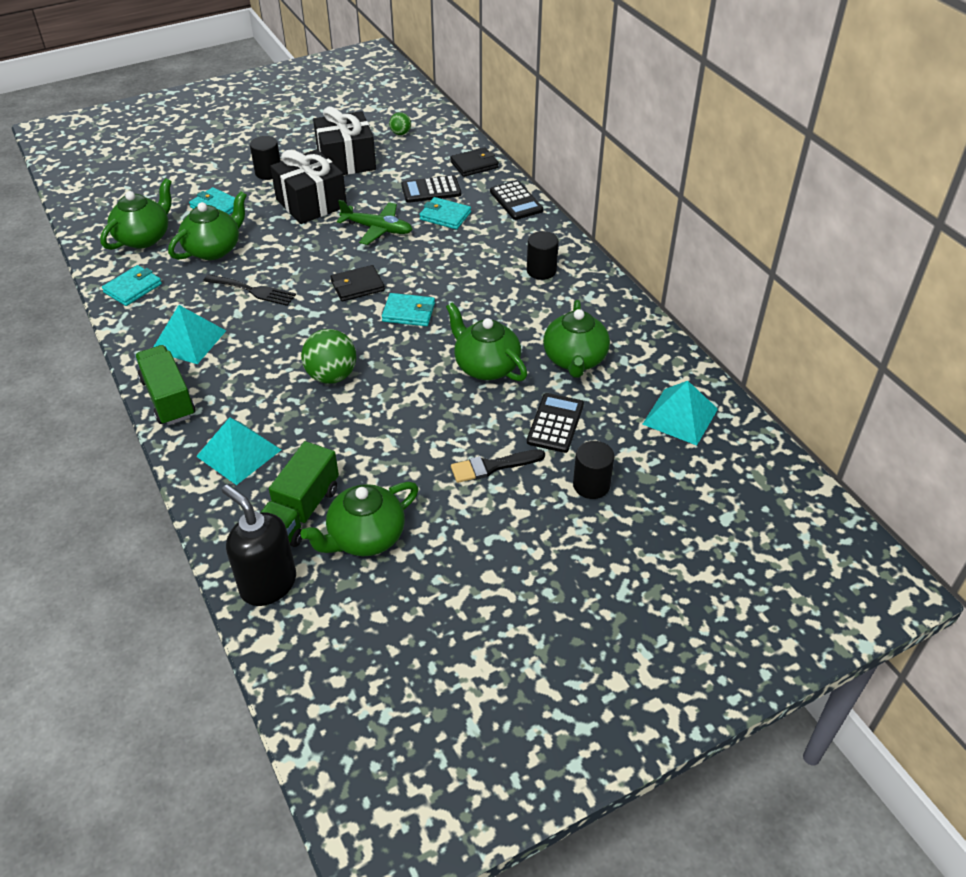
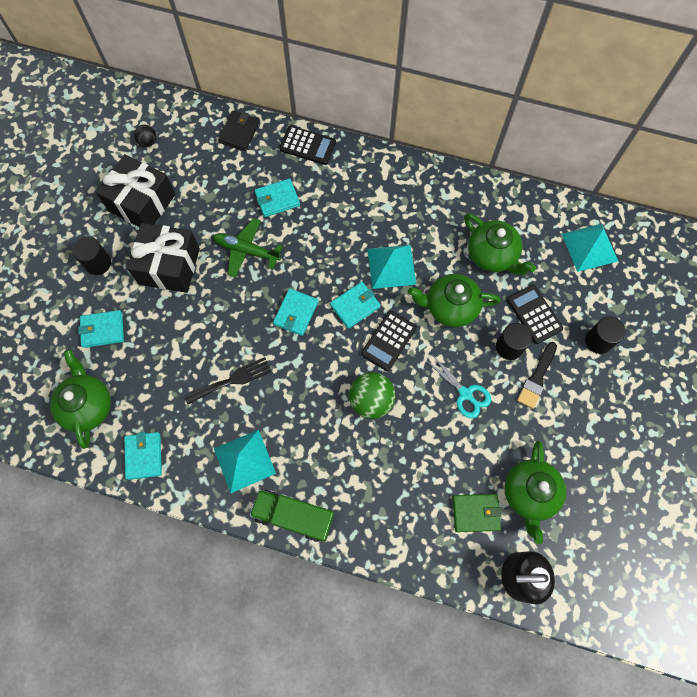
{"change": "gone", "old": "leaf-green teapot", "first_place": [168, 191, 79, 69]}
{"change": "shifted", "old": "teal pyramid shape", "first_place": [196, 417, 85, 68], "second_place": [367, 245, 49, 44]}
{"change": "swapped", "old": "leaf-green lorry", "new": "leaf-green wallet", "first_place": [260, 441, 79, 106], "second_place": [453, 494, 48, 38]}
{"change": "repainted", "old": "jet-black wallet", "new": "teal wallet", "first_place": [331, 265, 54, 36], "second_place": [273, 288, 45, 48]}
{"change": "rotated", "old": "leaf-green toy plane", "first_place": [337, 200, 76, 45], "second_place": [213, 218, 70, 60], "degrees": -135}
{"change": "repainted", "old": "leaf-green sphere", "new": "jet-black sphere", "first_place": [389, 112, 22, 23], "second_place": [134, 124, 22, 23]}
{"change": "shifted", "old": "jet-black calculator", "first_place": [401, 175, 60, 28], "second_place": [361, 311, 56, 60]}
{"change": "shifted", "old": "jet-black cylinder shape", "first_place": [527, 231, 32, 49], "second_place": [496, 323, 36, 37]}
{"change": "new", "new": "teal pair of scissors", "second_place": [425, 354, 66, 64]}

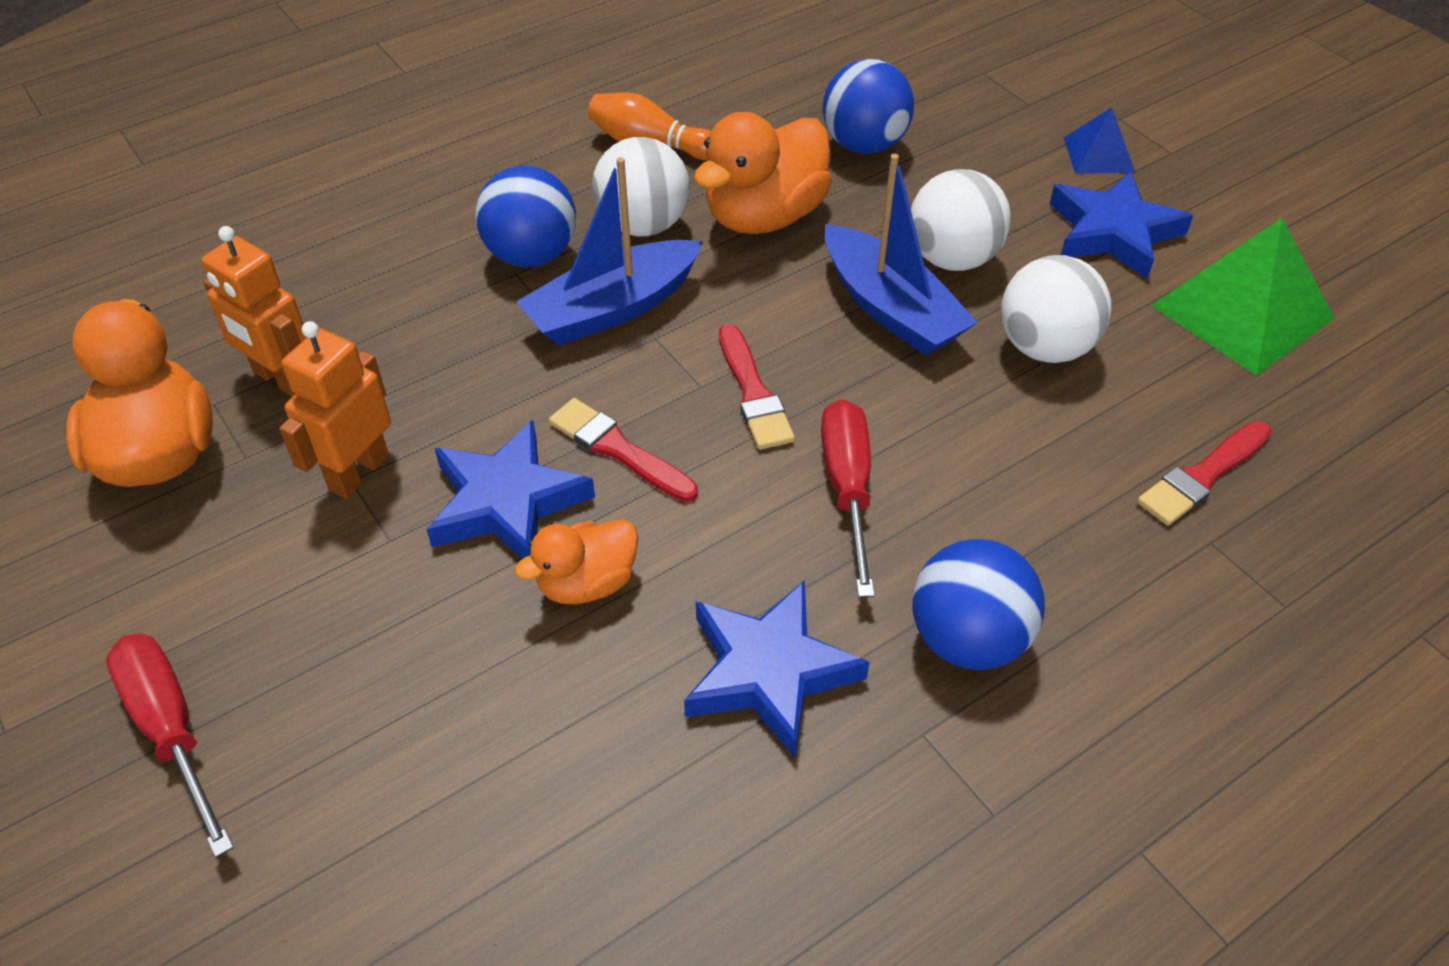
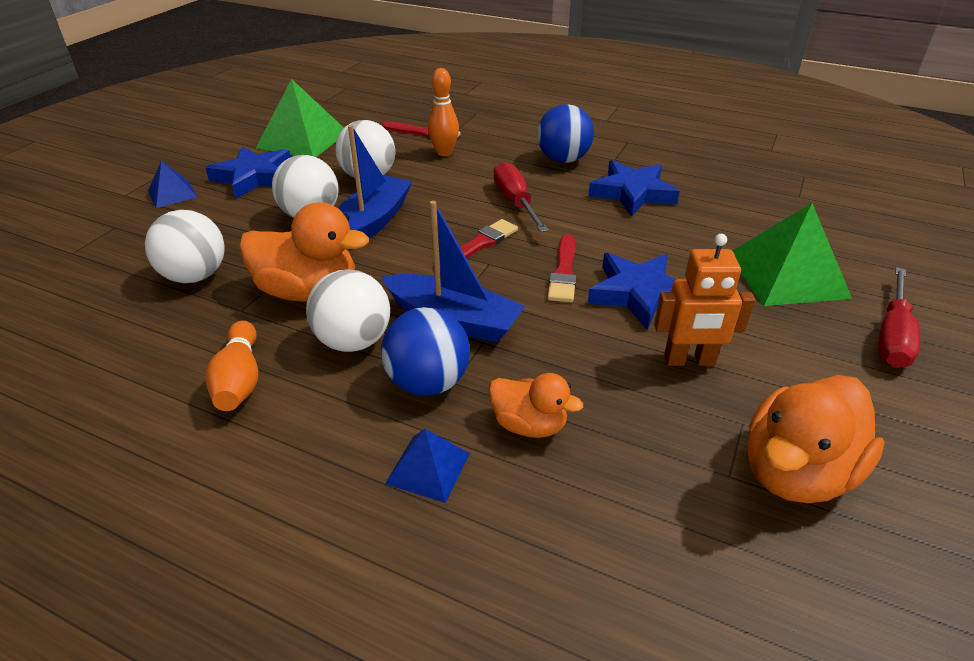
{"change": "gone", "old": "bright orange robot figure", "first_place": [201, 226, 106, 171]}
{"change": "shifted", "old": "bright orange toy duck", "first_place": [515, 519, 123, 85], "second_place": [488, 373, 95, 65]}
{"change": "rotated", "old": "red screwdriver", "first_place": [821, 399, 54, 198], "second_place": [494, 162, 55, 70], "degrees": 105}
{"change": "repainted", "old": "blue sphere", "new": "pure white sphere", "first_place": [823, 59, 91, 95], "second_place": [145, 210, 80, 73]}
{"change": "new", "new": "blue pyramid shape", "second_place": [385, 429, 85, 74]}
{"change": "new", "new": "bright orange tenpin", "second_place": [428, 68, 31, 88]}
{"change": "new", "new": "leaf-green pyramid shape", "second_place": [732, 203, 120, 103]}

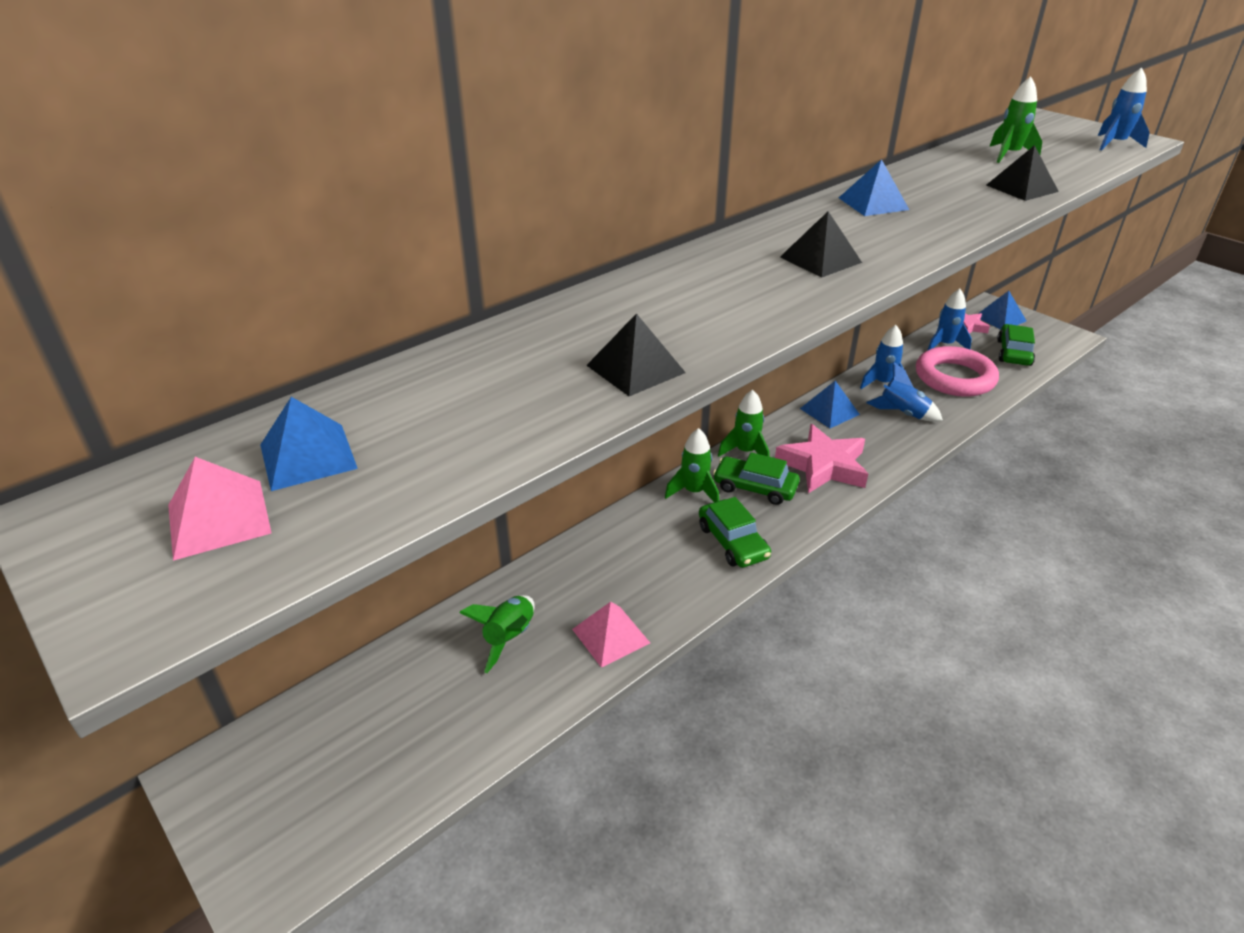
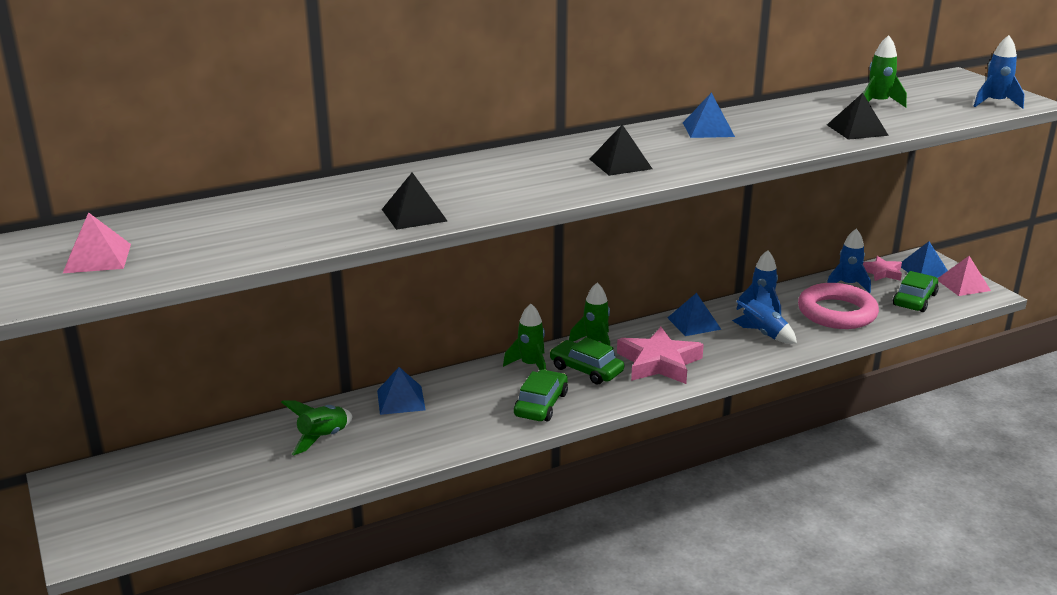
{"change": "shifted", "old": "blue pyramid shape", "first_place": [260, 397, 98, 94], "second_place": [377, 367, 49, 48]}
{"change": "shifted", "old": "pink pyramid shape", "first_place": [572, 602, 78, 66], "second_place": [938, 256, 53, 40]}
{"change": "rotated", "old": "leaf-green car", "first_place": [699, 497, 72, 71], "second_place": [514, 370, 54, 51], "degrees": -150}

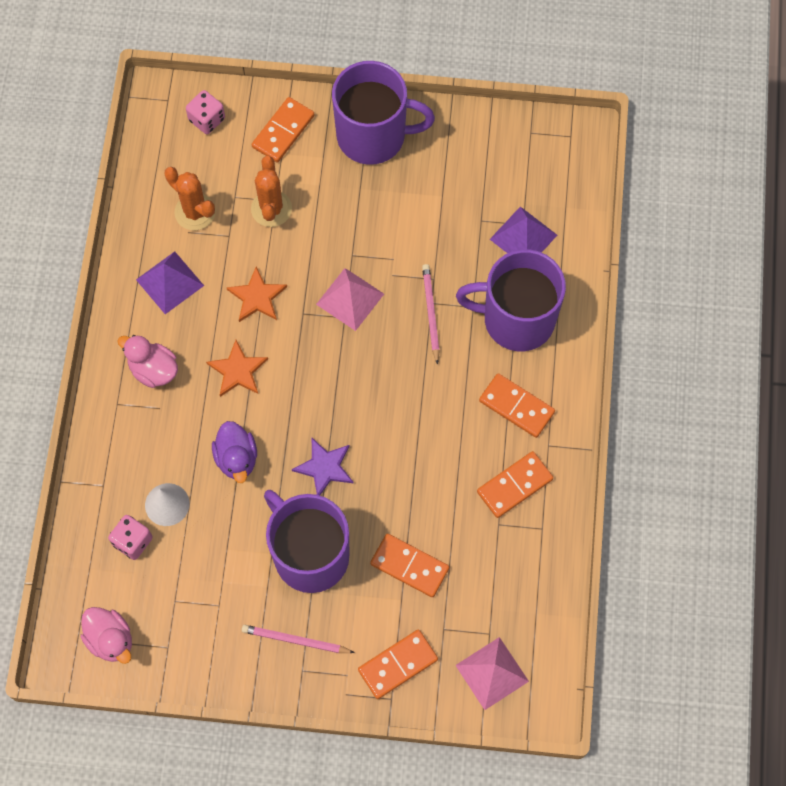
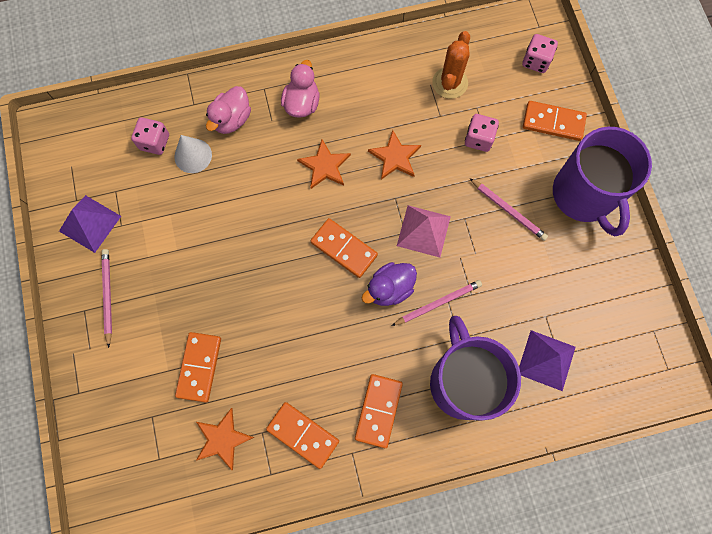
{"change": "shifted", "old": "pink toy duck", "first_place": [81, 607, 51, 57], "second_place": [206, 86, 45, 48]}
{"change": "shifted", "old": "violet pyramid shape", "first_place": [136, 251, 68, 63], "second_place": [59, 195, 62, 58]}
{"change": "shifted", "old": "violet toy duck", "first_place": [212, 421, 45, 62], "second_place": [362, 262, 55, 44]}
{"change": "swapped", "old": "bright orange cactus", "new": "pink dice", "first_place": [251, 156, 41, 71], "second_place": [465, 114, 34, 38]}
{"change": "gone", "old": "violet mug", "first_place": [264, 490, 85, 103]}
{"change": "gone", "old": "violet five-pointed star", "first_place": [292, 438, 61, 58]}
{"change": "shifted", "old": "bright orange domino", "first_place": [358, 630, 80, 69], "second_place": [311, 218, 67, 60]}
{"change": "gone", "old": "pink pyramid shape", "first_place": [455, 637, 74, 73]}
{"change": "new", "new": "bright orange five-pointed star", "second_place": [196, 408, 58, 62]}
{"change": "new", "new": "pink wooden pencil", "second_place": [469, 178, 79, 63]}

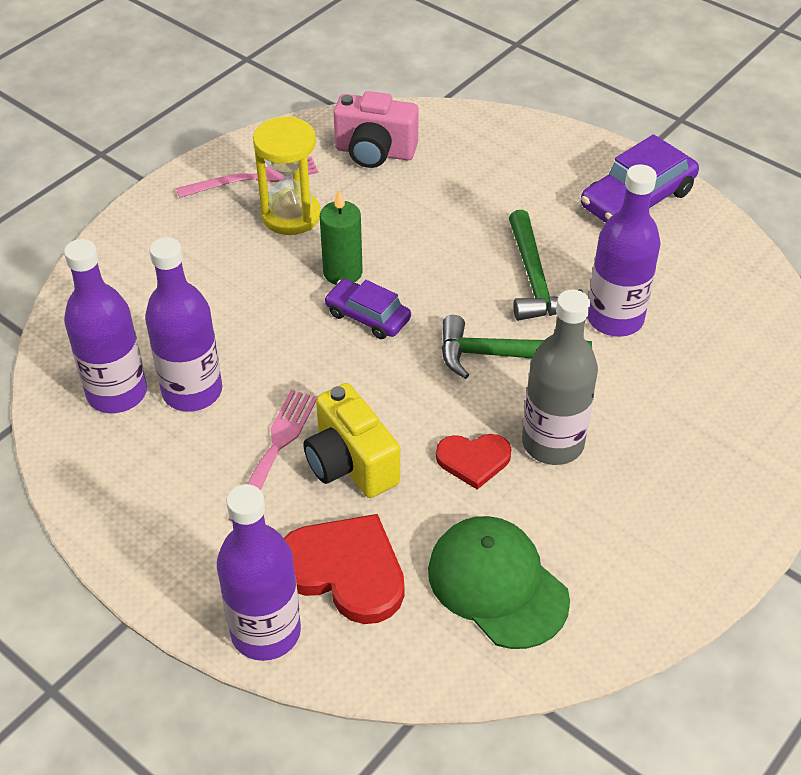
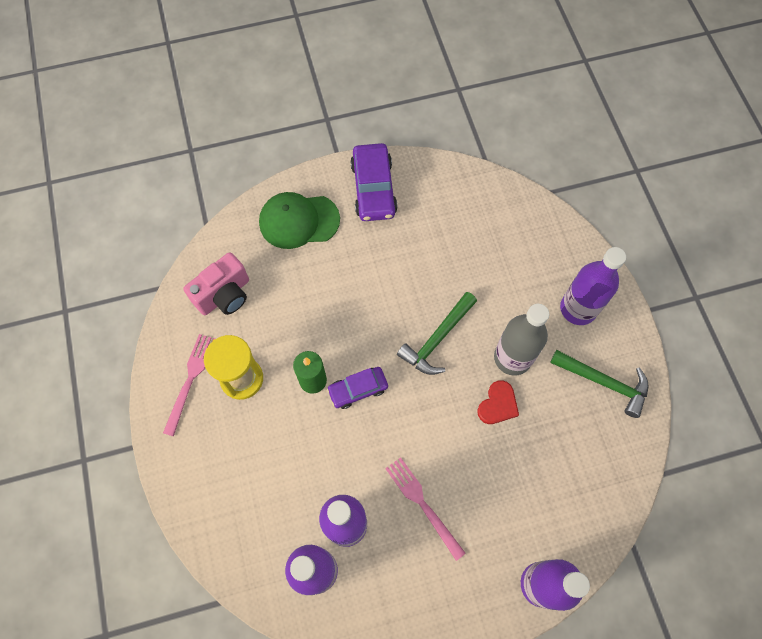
{"change": "gone", "old": "red heart", "first_place": [284, 514, 121, 110]}
{"change": "gone", "old": "yellow compact camera", "first_place": [303, 383, 97, 115]}
{"change": "shifted", "old": "leaf-green peaked cap", "first_place": [428, 516, 142, 133], "second_place": [259, 192, 81, 57]}
{"change": "shifted", "old": "leaf-green carpenter's hammer", "first_place": [509, 210, 74, 111], "second_place": [550, 350, 99, 68]}
{"change": "shifted", "old": "violet bottle", "first_place": [587, 164, 74, 172], "second_place": [560, 247, 66, 78]}

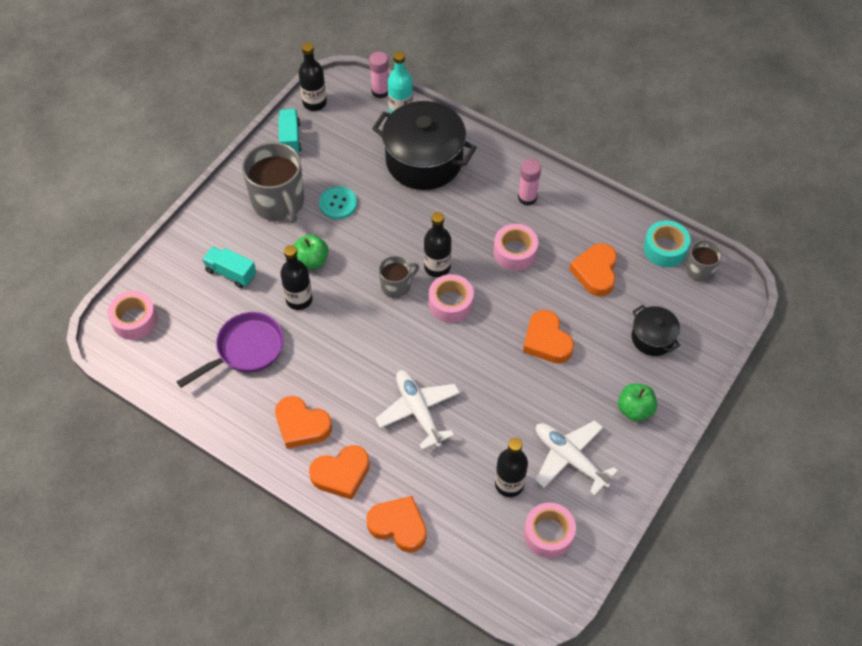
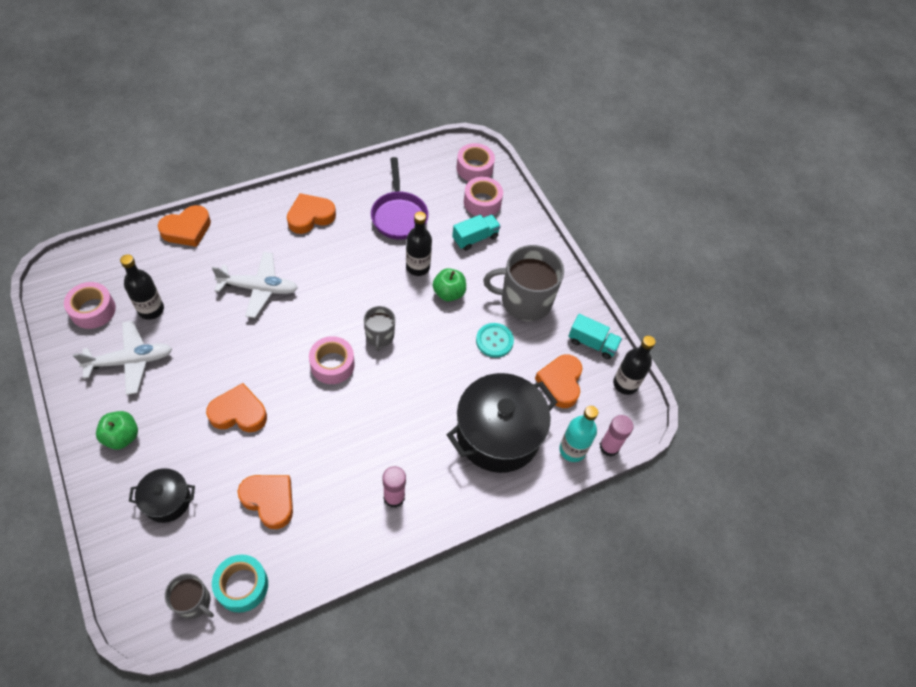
{"change": "shifted", "old": "bright orange heart", "first_place": [309, 445, 61, 55], "second_place": [535, 355, 47, 53]}
{"change": "gone", "old": "jet-black bottle", "first_place": [424, 212, 27, 66]}
{"change": "shifted", "old": "pink tape", "first_place": [494, 224, 44, 47], "second_place": [464, 177, 39, 40]}

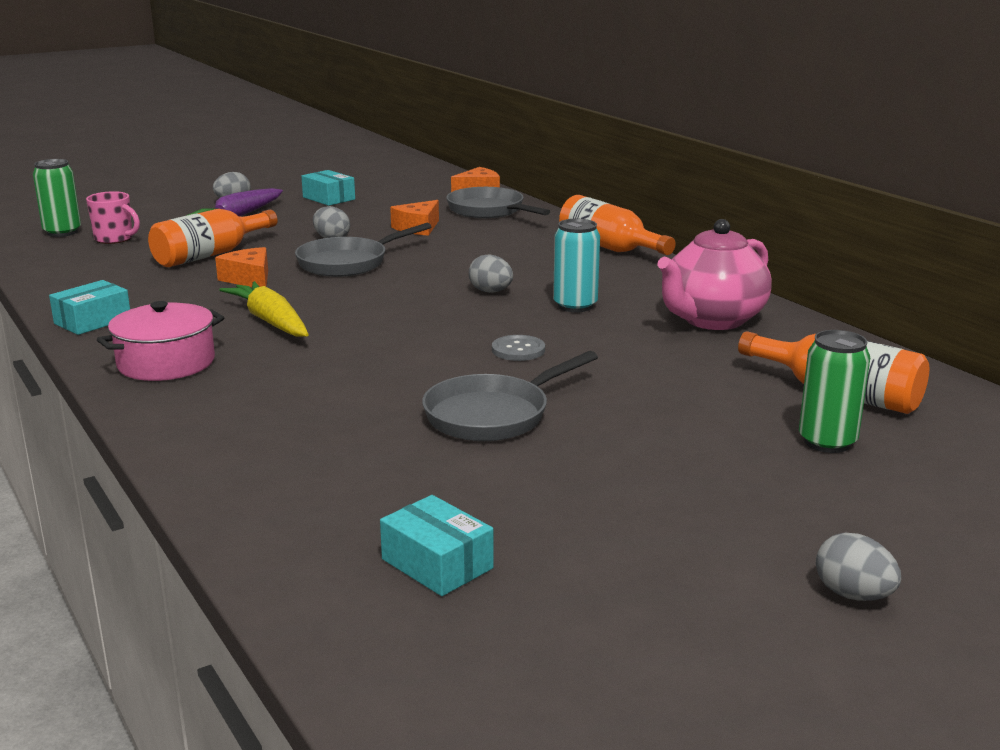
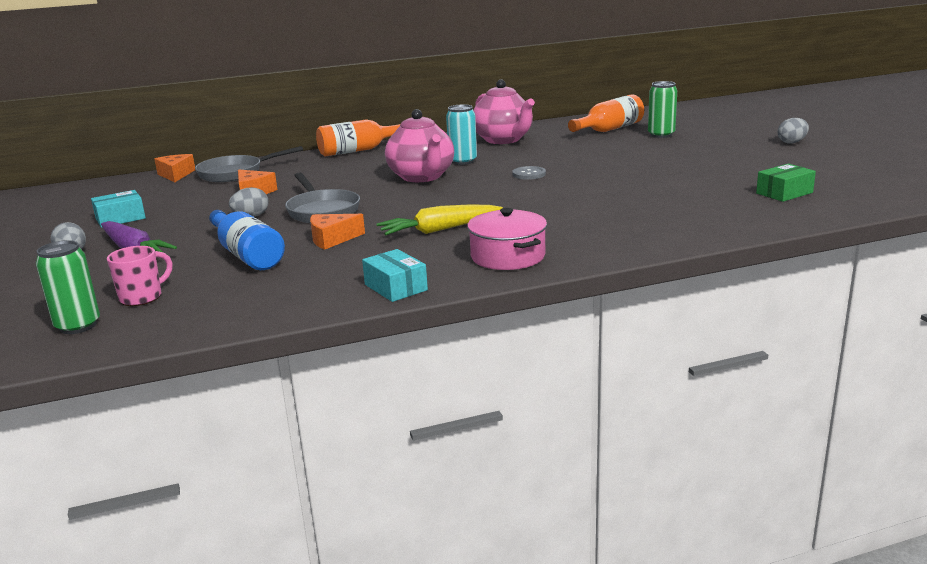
{"change": "repainted", "old": "bright orange bottle", "new": "blue bottle", "first_place": [148, 209, 130, 58], "second_place": [209, 210, 76, 60]}
{"change": "repainted", "old": "teal package", "new": "leaf-green package", "first_place": [380, 495, 114, 101], "second_place": [756, 164, 60, 38]}
{"change": "gone", "old": "gray skillet", "first_place": [422, 351, 176, 90]}
{"change": "swapped", "old": "gray toy egg", "new": "pink teapot", "first_place": [469, 254, 44, 39], "second_place": [385, 109, 69, 73]}

